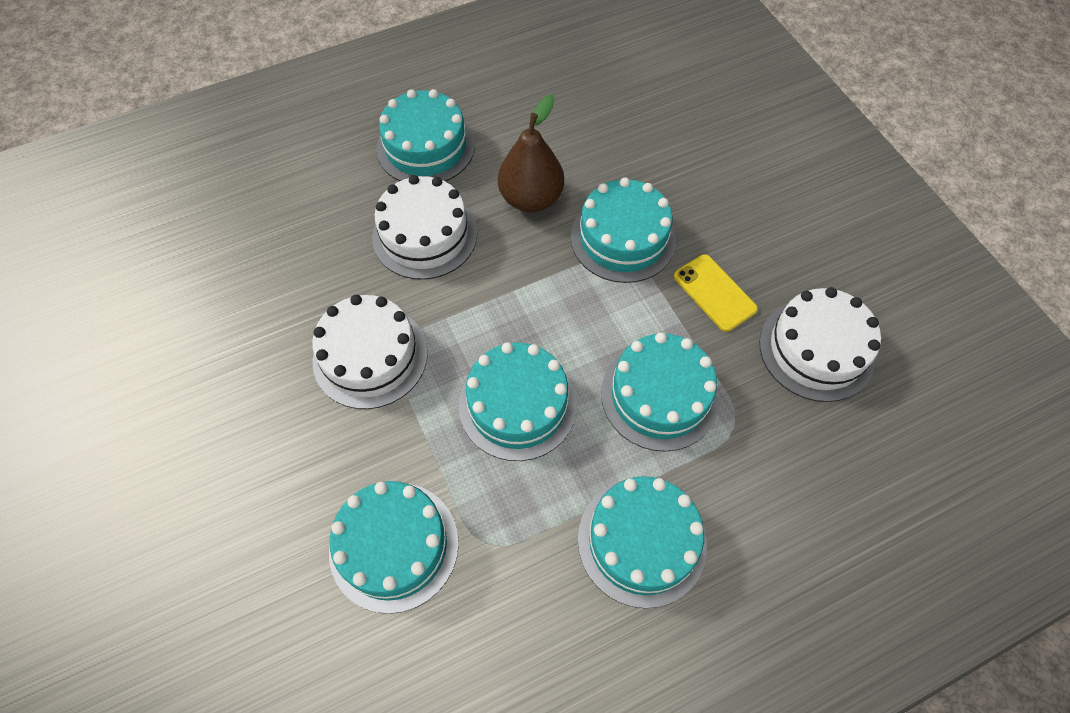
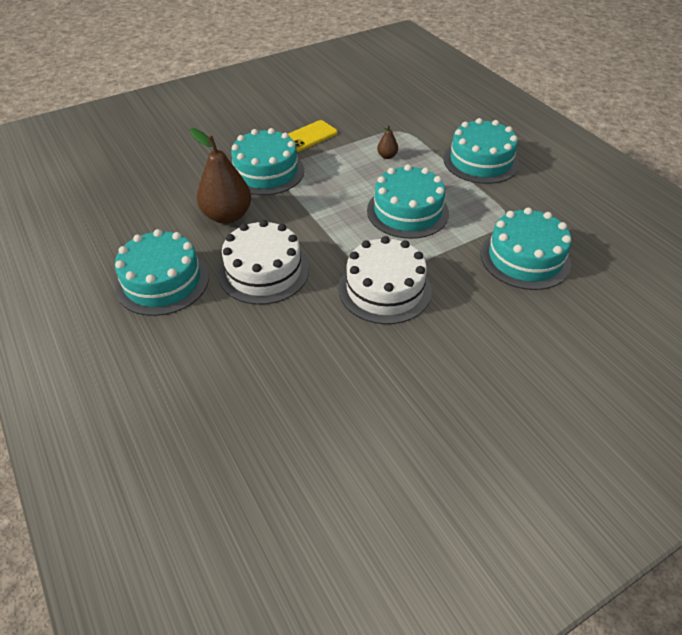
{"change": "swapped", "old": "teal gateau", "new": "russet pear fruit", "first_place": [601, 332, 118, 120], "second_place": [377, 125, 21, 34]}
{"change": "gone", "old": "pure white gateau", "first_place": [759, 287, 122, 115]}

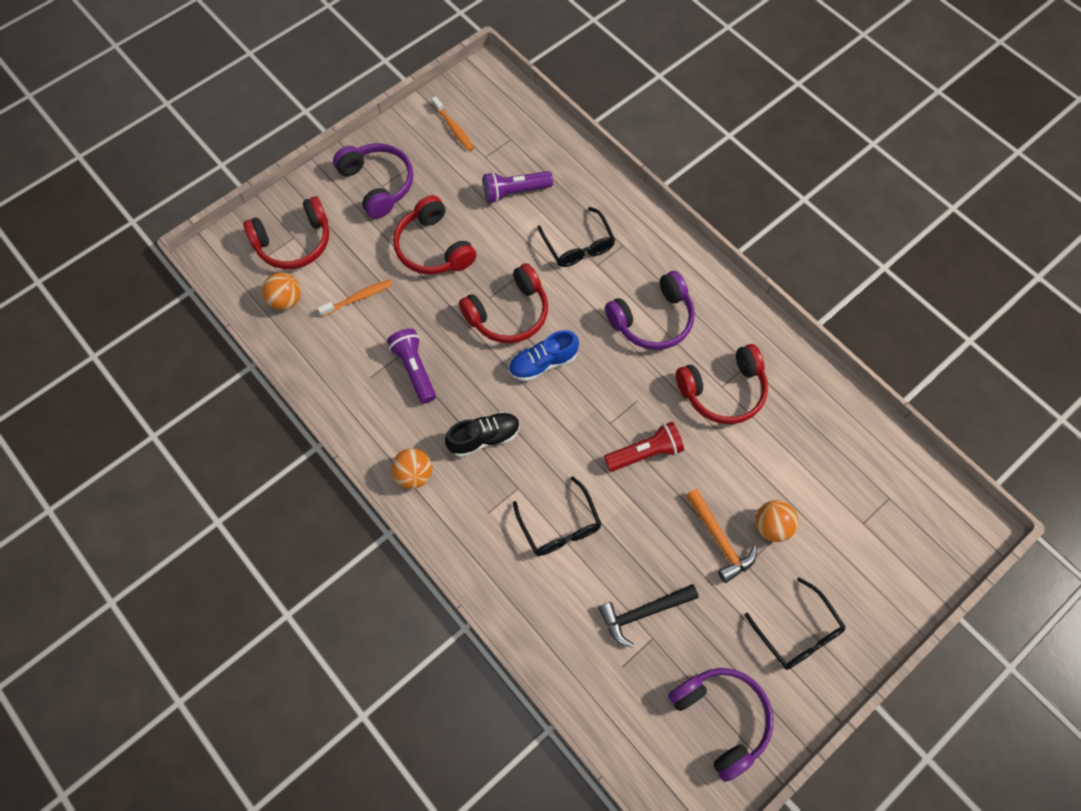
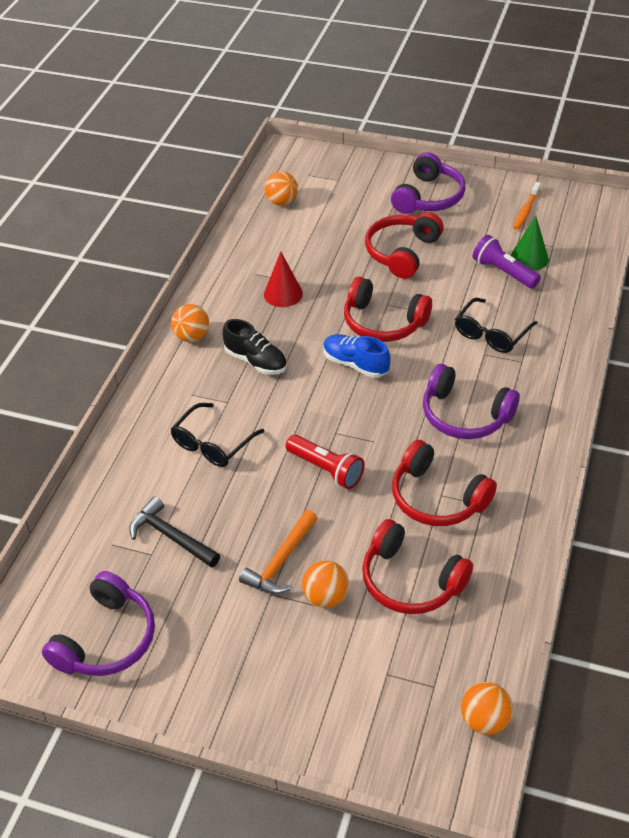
{"change": "shifted", "old": "red headphones", "first_place": [243, 196, 86, 73], "second_place": [362, 519, 111, 95]}
{"change": "gone", "old": "bright orange toothbrush", "first_place": [318, 279, 75, 38]}
{"change": "swapped", "old": "violet pocket torch", "new": "red cone shape", "first_place": [387, 328, 49, 76], "second_place": [264, 252, 39, 55]}
{"change": "gone", "old": "jet-black eyeglasses", "first_place": [744, 577, 102, 93]}
{"change": "new", "new": "bright orange sphere", "second_place": [461, 682, 52, 53]}
{"change": "new", "new": "leaf-green cone shape", "second_place": [510, 216, 39, 55]}

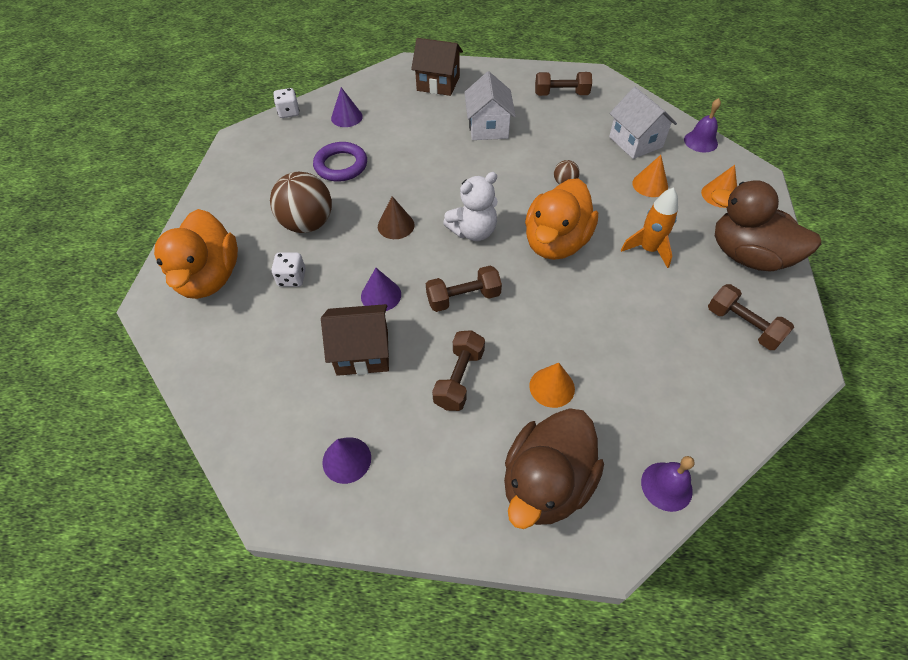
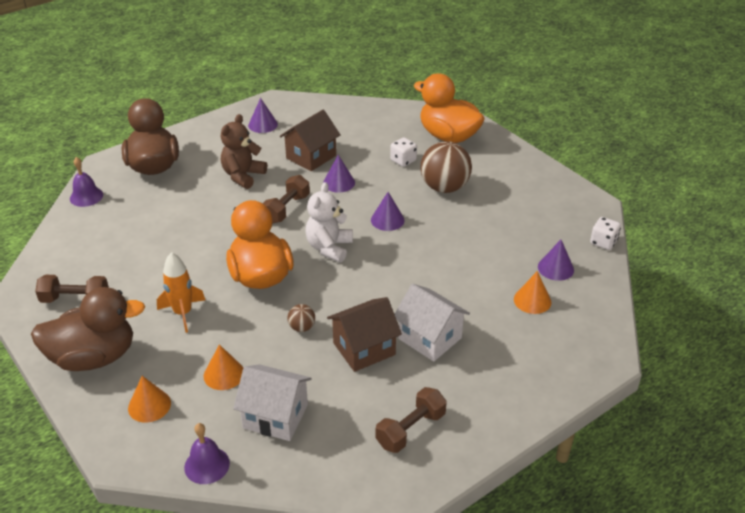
{"change": "gone", "old": "violet ring", "first_place": [313, 142, 54, 40]}
{"change": "repainted", "old": "russet cone shape", "new": "violet cone shape", "first_place": [378, 196, 36, 43], "second_place": [371, 192, 34, 39]}
{"change": "shifted", "old": "russet toy house", "first_place": [411, 38, 52, 58], "second_place": [327, 297, 75, 75]}
{"change": "swapped", "old": "russet free weight", "new": "russet teddy bear", "first_place": [432, 330, 53, 81], "second_place": [221, 114, 46, 75]}
{"change": "shifted", "old": "bright orange cone shape", "first_place": [529, 363, 46, 45], "second_place": [514, 271, 37, 43]}

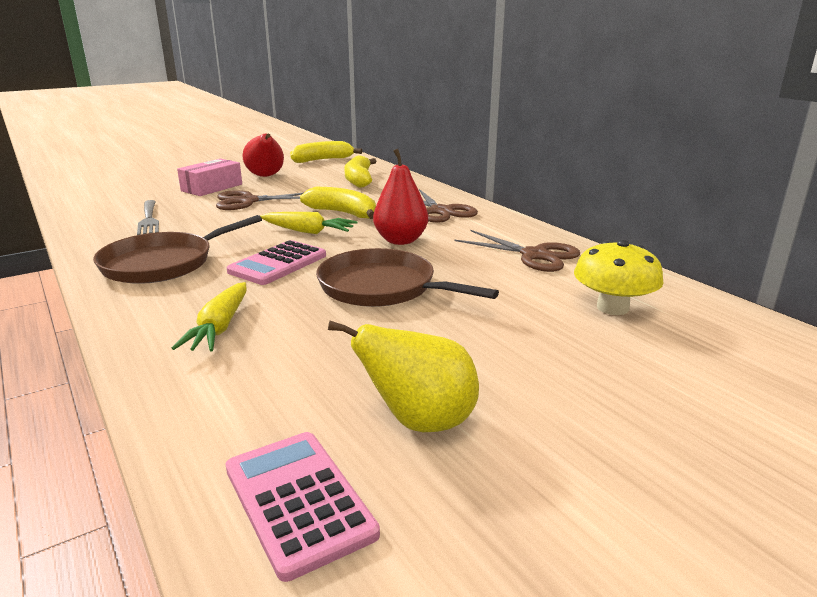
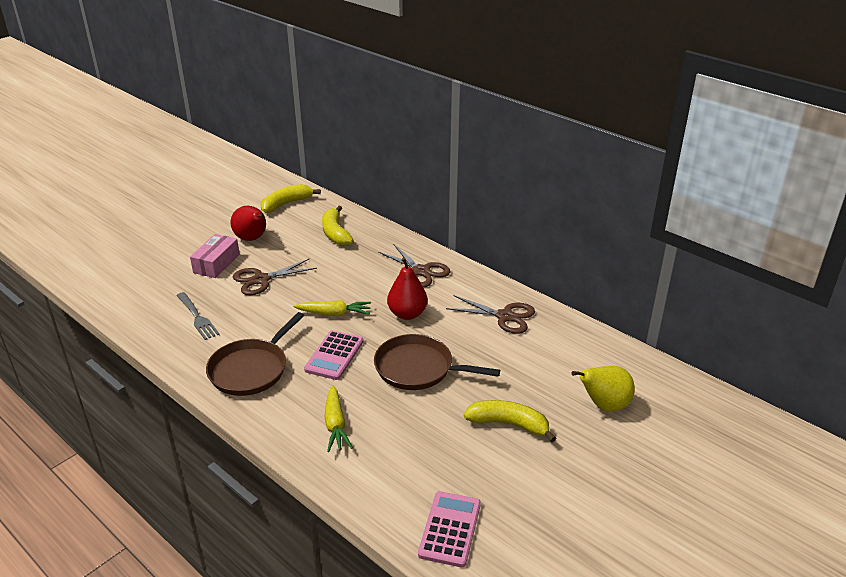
{"change": "rotated", "old": "pink calculator", "first_place": [226, 432, 154, 150], "second_place": [418, 491, 63, 76], "degrees": 60}
{"change": "shifted", "old": "yellow toy banana", "first_place": [300, 187, 76, 32], "second_place": [464, 400, 92, 42]}
{"change": "shifted", "old": "yellow pear fruit", "first_place": [328, 321, 151, 111], "second_place": [572, 366, 63, 46]}
{"change": "gone", "old": "yellow mushroom", "first_place": [574, 240, 90, 75]}

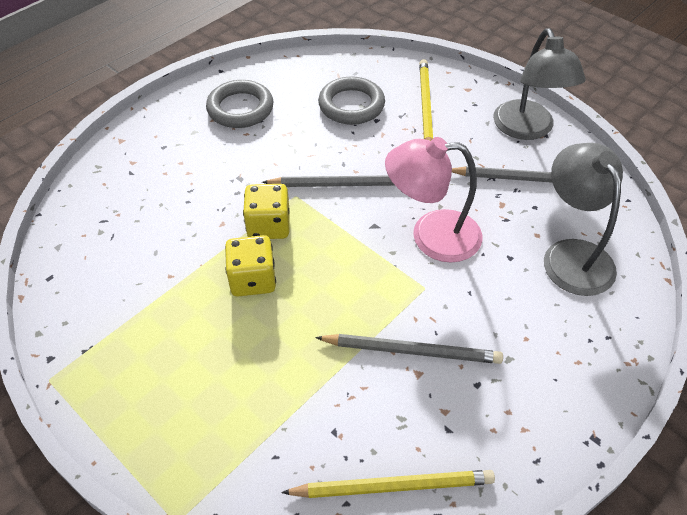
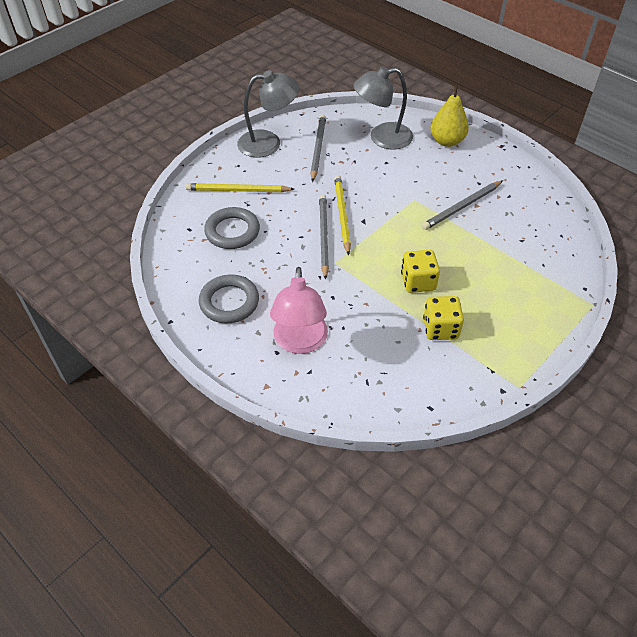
{"change": "shifted", "old": "yellow dice", "first_place": [243, 184, 47, 55], "second_place": [423, 296, 41, 44]}
{"change": "shifted", "old": "yellow wooden pencil", "first_place": [281, 470, 214, 28], "second_place": [334, 175, 17, 80]}
{"change": "rotated", "old": "gray wooden pencil", "first_place": [315, 334, 188, 30], "second_place": [422, 180, 81, 50], "degrees": -135}
{"change": "shifted", "old": "pink desk lamp", "first_place": [385, 137, 97, 126], "second_place": [270, 267, 58, 87]}
{"change": "new", "new": "yellow pear fruit", "second_place": [430, 85, 39, 62]}

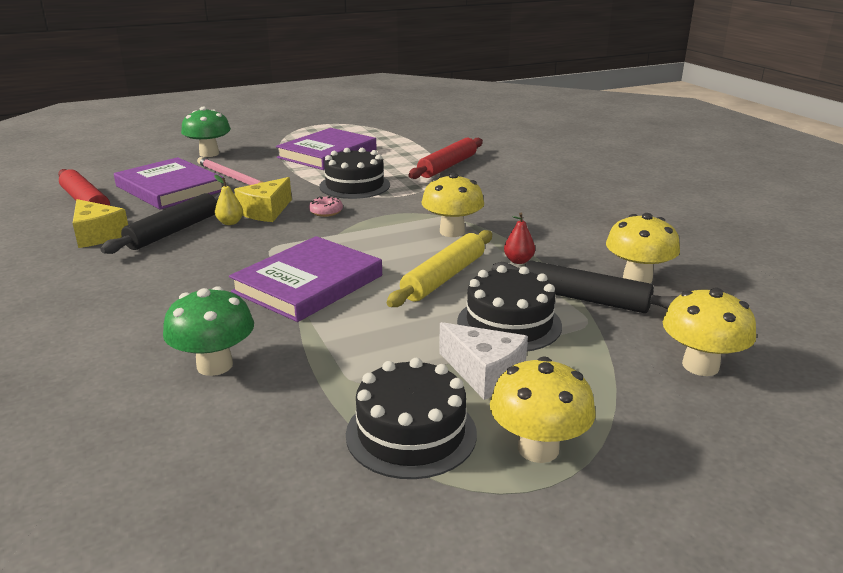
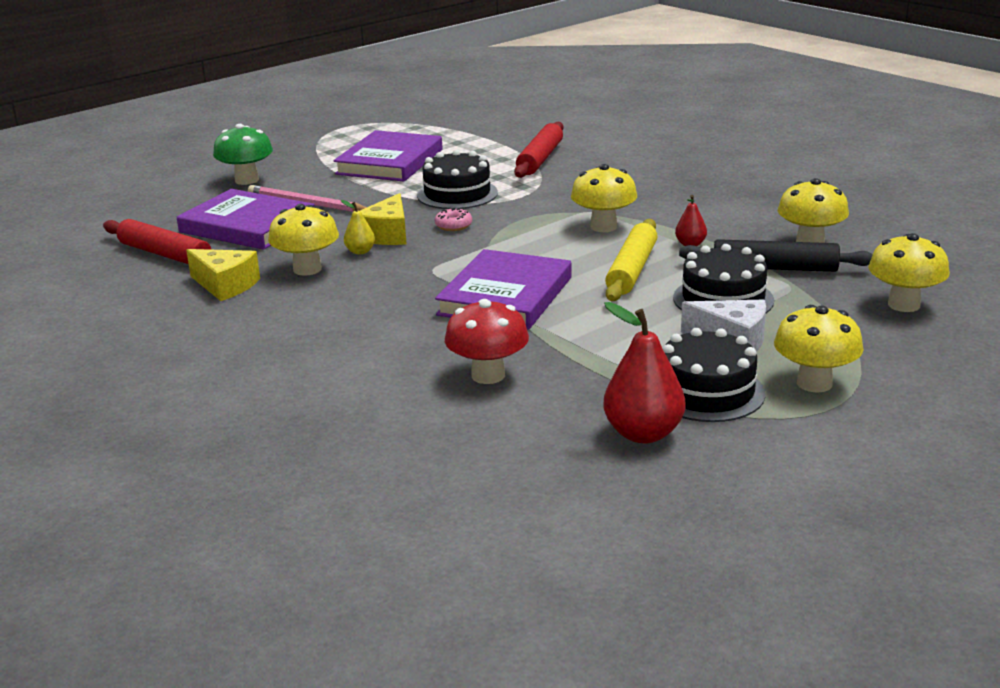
{"change": "swapped", "old": "jet-black rolling pin", "new": "yellow mushroom", "first_place": [100, 193, 120, 61], "second_place": [268, 204, 71, 72]}
{"change": "repainted", "old": "leaf-green mushroom", "new": "red mushroom", "first_place": [163, 286, 91, 90], "second_place": [445, 299, 84, 85]}
{"change": "new", "new": "red pear fruit", "second_place": [603, 302, 82, 142]}

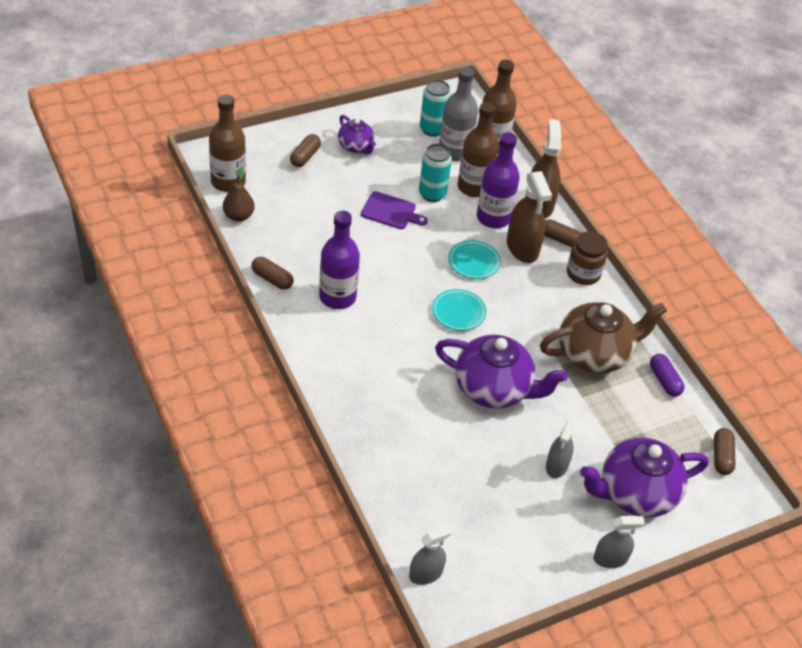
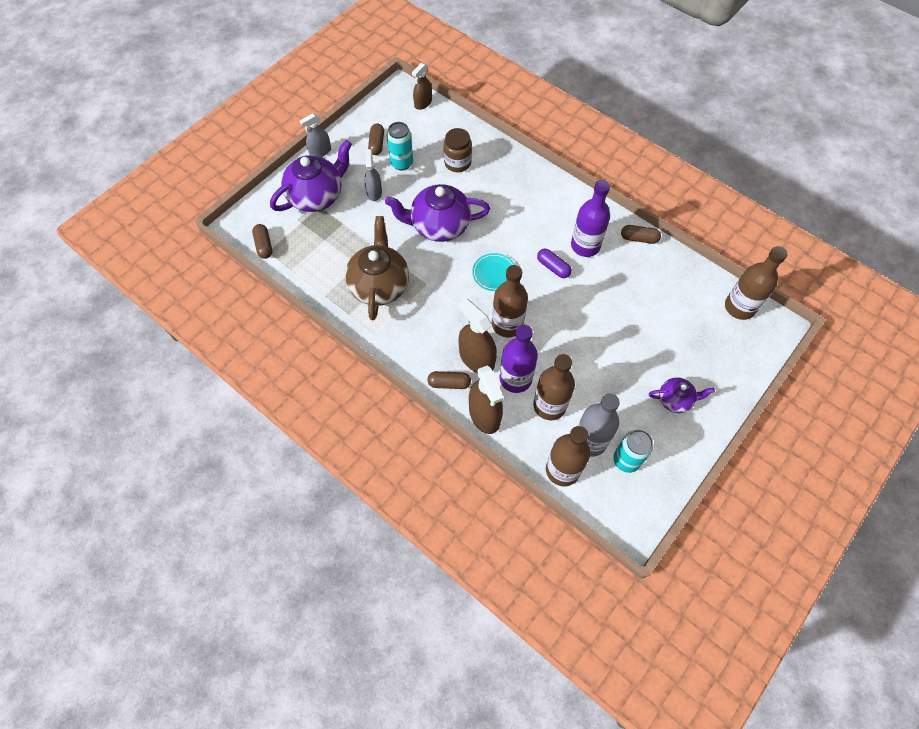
{"change": "gone", "old": "russet pear fruit", "first_place": [223, 167, 32, 55]}
{"change": "shifted", "old": "russet pill shape", "first_place": [290, 134, 31, 33], "second_place": [368, 123, 16, 32]}
{"change": "rotated", "old": "violet teapot", "first_place": [338, 115, 38, 39], "second_place": [649, 377, 66, 36], "degrees": 150}
{"change": "gone", "old": "violet bread board", "first_place": [361, 191, 67, 38]}
{"change": "repainted", "old": "gray spray cleaner", "new": "russet spray cleaner", "first_place": [409, 525, 43, 60], "second_place": [412, 63, 20, 47]}
{"change": "shifted", "old": "teal soda can", "first_place": [419, 144, 33, 58], "second_place": [387, 122, 26, 49]}
{"change": "swapped", "old": "teal plate", "new": "russet bottle", "first_place": [448, 240, 53, 39], "second_place": [492, 265, 36, 72]}
{"change": "rotated", "old": "russet teapot", "first_place": [540, 302, 127, 71], "second_place": [345, 216, 64, 104], "degrees": 135}
{"change": "shifted", "old": "russet jam jar", "first_place": [567, 231, 41, 54], "second_place": [444, 128, 28, 44]}
{"change": "shifted", "old": "violet pill shape", "first_place": [650, 354, 34, 43], "second_place": [537, 249, 35, 29]}

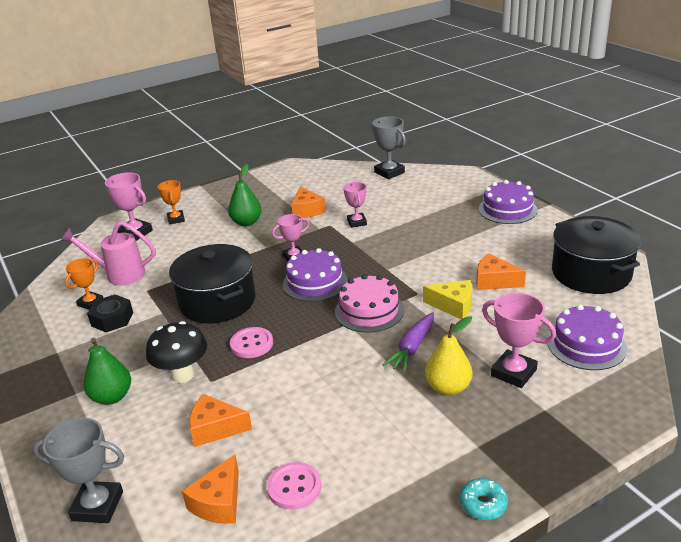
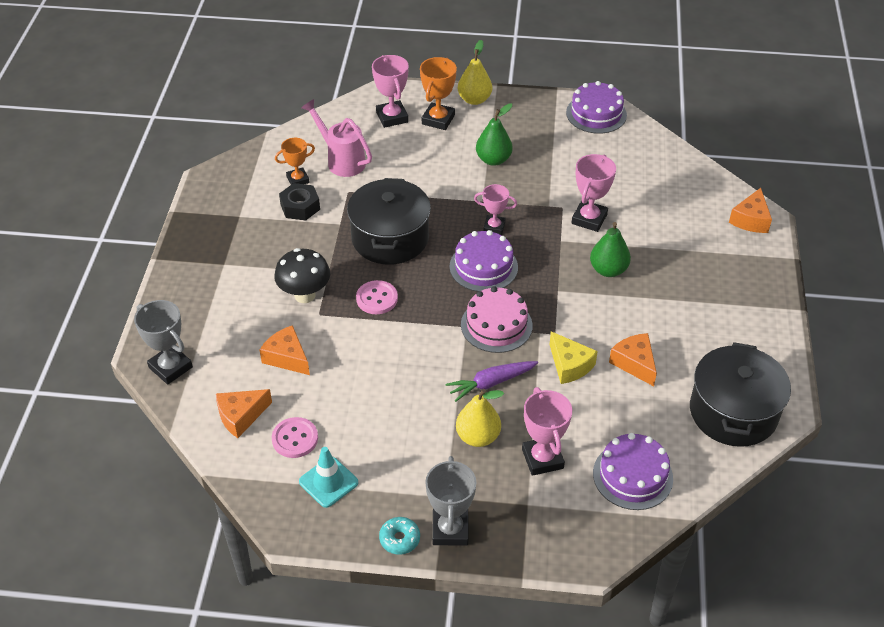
{"change": "shifted", "old": "leaf-green pear fruit", "first_place": [84, 338, 47, 67], "second_place": [590, 222, 41, 55]}
{"change": "scaled", "old": "bright orange prize cup", "first_place": [158, 180, 27, 45], "second_place": [420, 57, 37, 73], "factor": 1.5}
{"change": "shifted", "old": "bright orange piece of cheese", "first_place": [291, 186, 35, 32], "second_place": [729, 188, 43, 45]}
{"change": "scaled", "old": "pink prize cup", "first_place": [343, 182, 24, 46], "second_place": [572, 154, 44, 78], "factor": 1.5}
{"change": "shifted", "old": "gray prize cup", "first_place": [372, 116, 34, 63], "second_place": [425, 456, 51, 90]}
{"change": "shifted", "old": "violet gateau", "first_place": [479, 180, 59, 44], "second_place": [566, 81, 61, 53]}
{"change": "new", "new": "teal safety cone", "second_place": [299, 447, 59, 61]}
{"change": "new", "new": "yellow pear fruit", "second_place": [458, 40, 34, 65]}

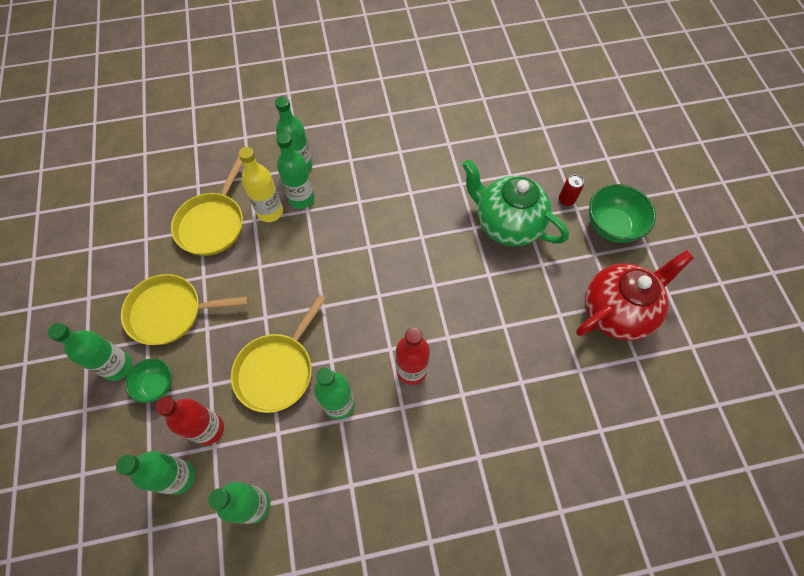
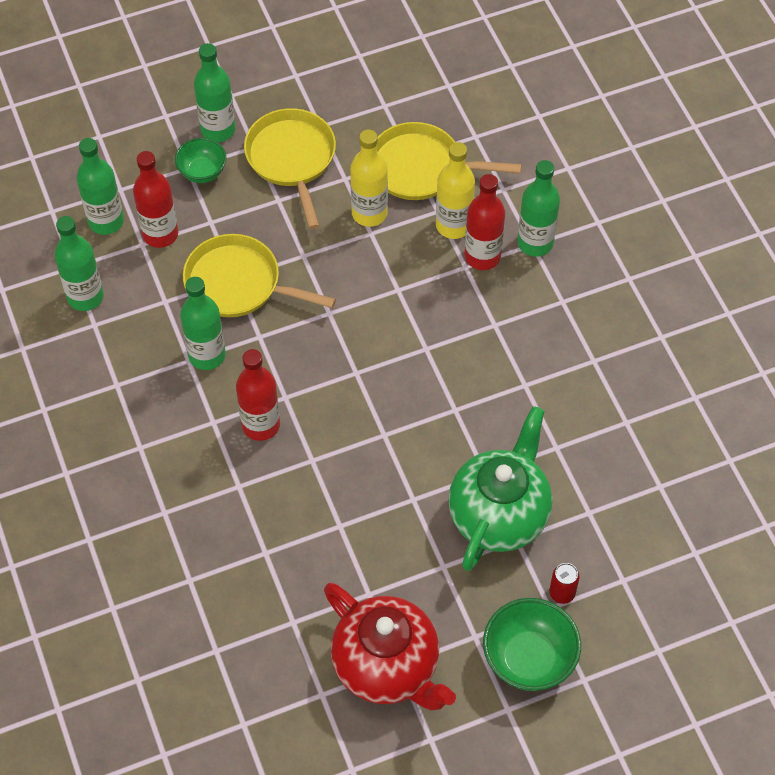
{"change": "repainted", "old": "leaf-green bottle", "new": "red bottle", "first_place": [276, 132, 39, 77], "second_place": [465, 174, 40, 96]}
{"change": "new", "new": "yellow bottle", "second_place": [350, 130, 38, 97]}

